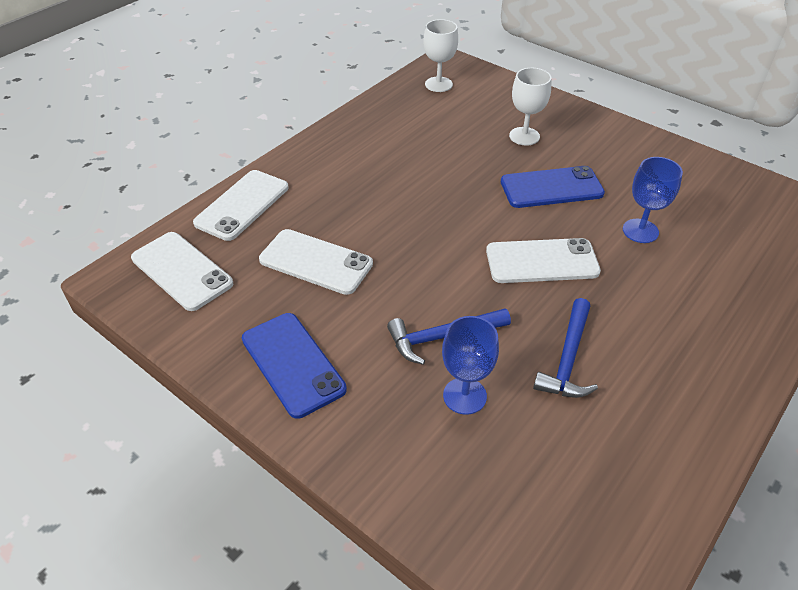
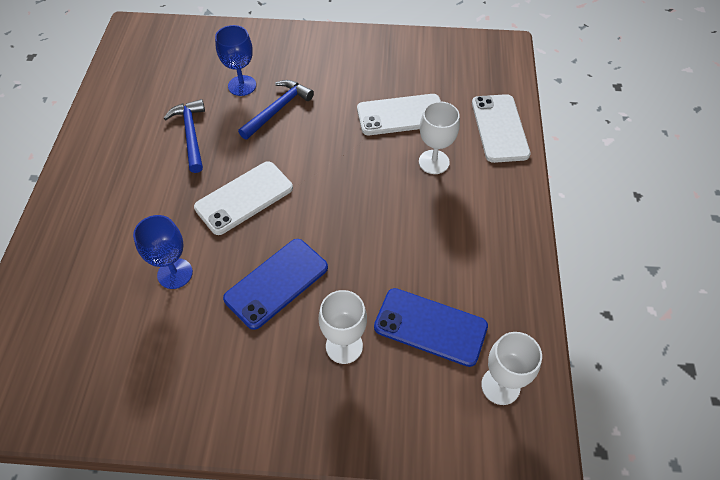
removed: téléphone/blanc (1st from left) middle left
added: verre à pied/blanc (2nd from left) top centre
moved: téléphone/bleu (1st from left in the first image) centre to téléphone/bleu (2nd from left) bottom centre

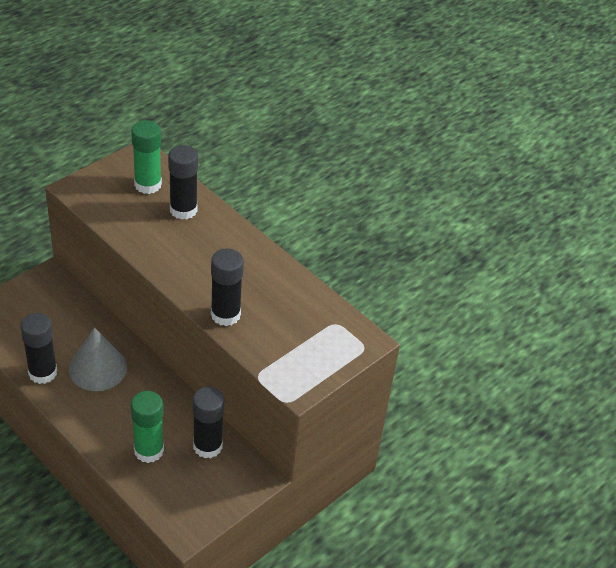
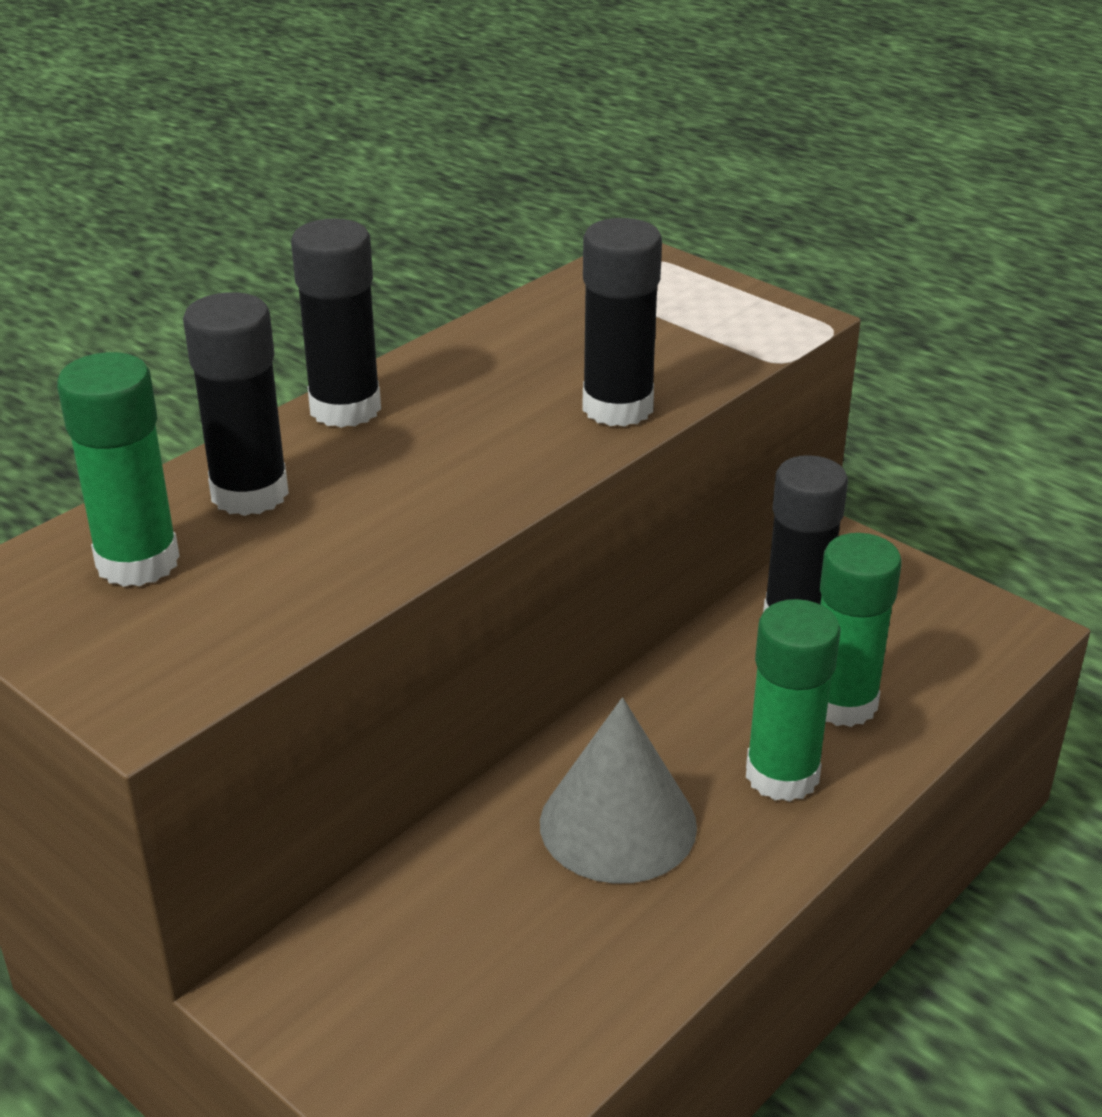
added: bâton de colle/vert (2nd from left) middle right
moved: bâton de colle/noir (1st from left in the first image) middle left to bâton de colle/noir (2nd from left) top left

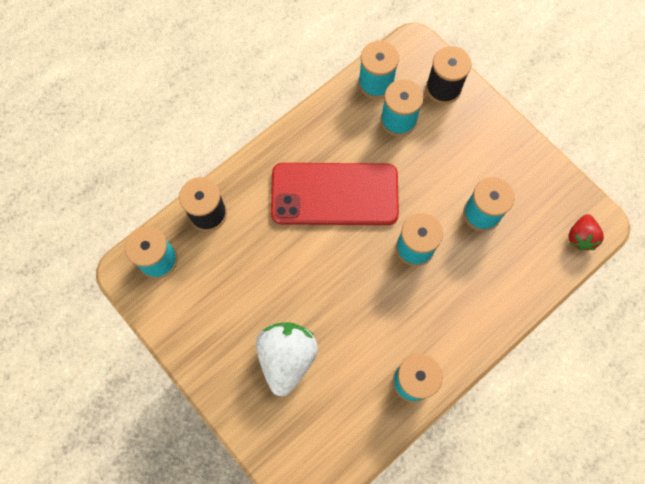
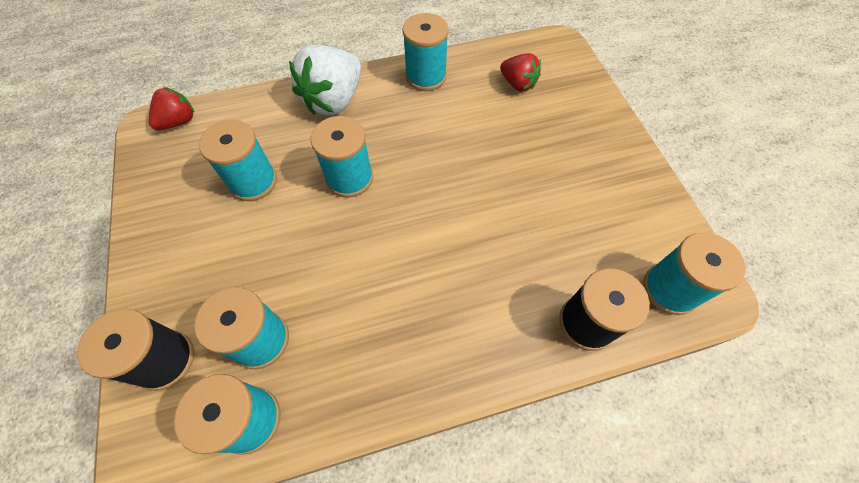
removed: téléphone/rouge centre
added: fraise/rouge (2nd from left) top centre
moved: fraise/blanc bottom centre to top centre

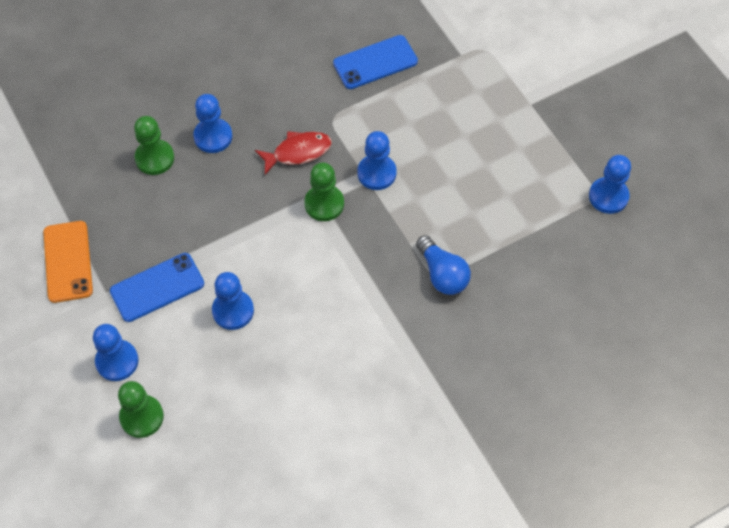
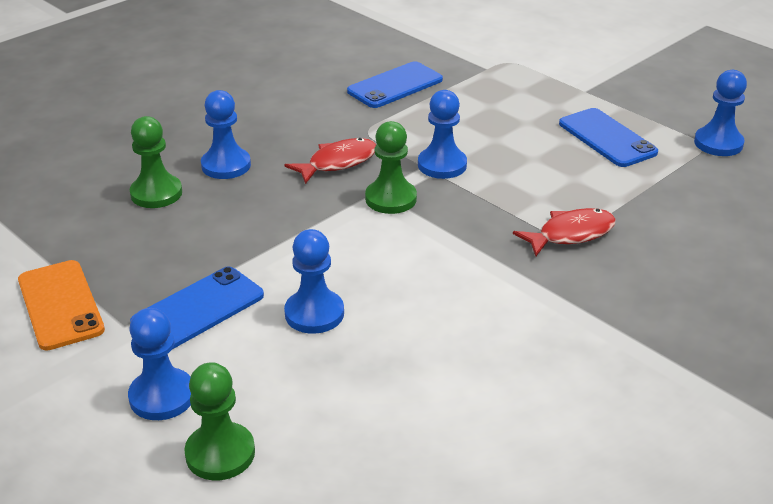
added: téléphone/bleu (3rd from left) top right
replaced: ampoule/bleu centre to poisson/rouge (2nd from left) middle right

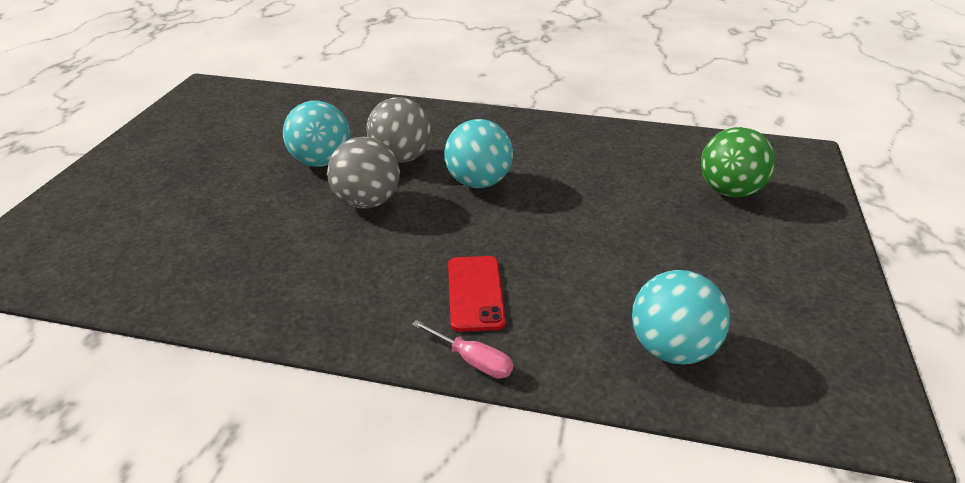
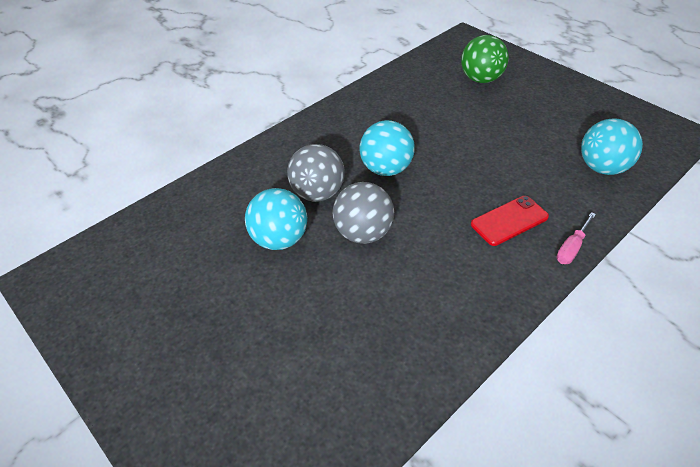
turned: tournevis/rose bottom centre = middle right 150 degrees clockwise; téléphone/rouge centre = middle right 60 degrees counterclockwise

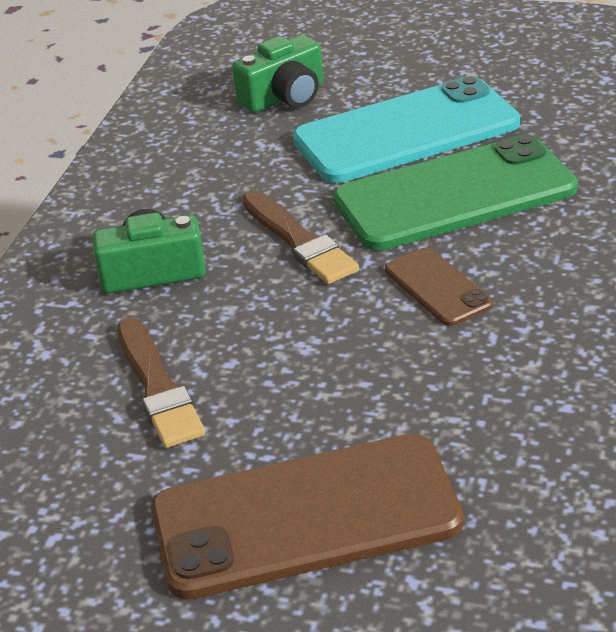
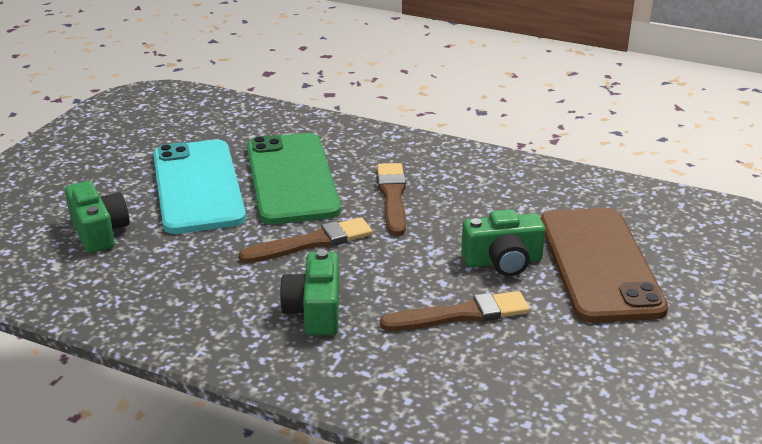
added: appareil photo/vert (3rd from left) centre
replaced: téléphone/marron (2nd from left) middle right to pinceau/marron (2nd from left) centre

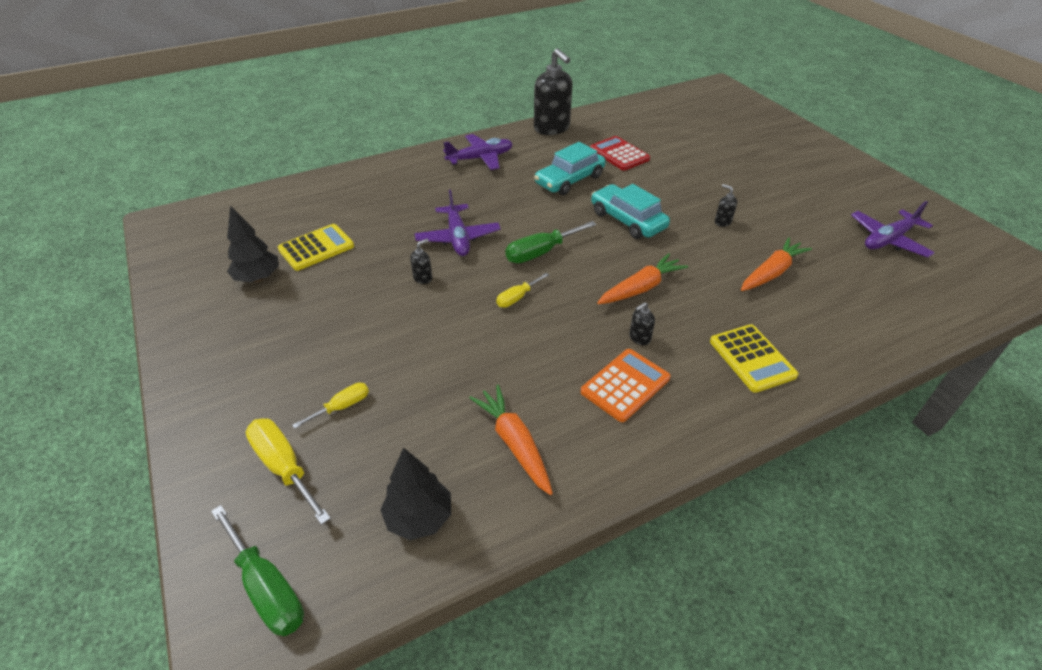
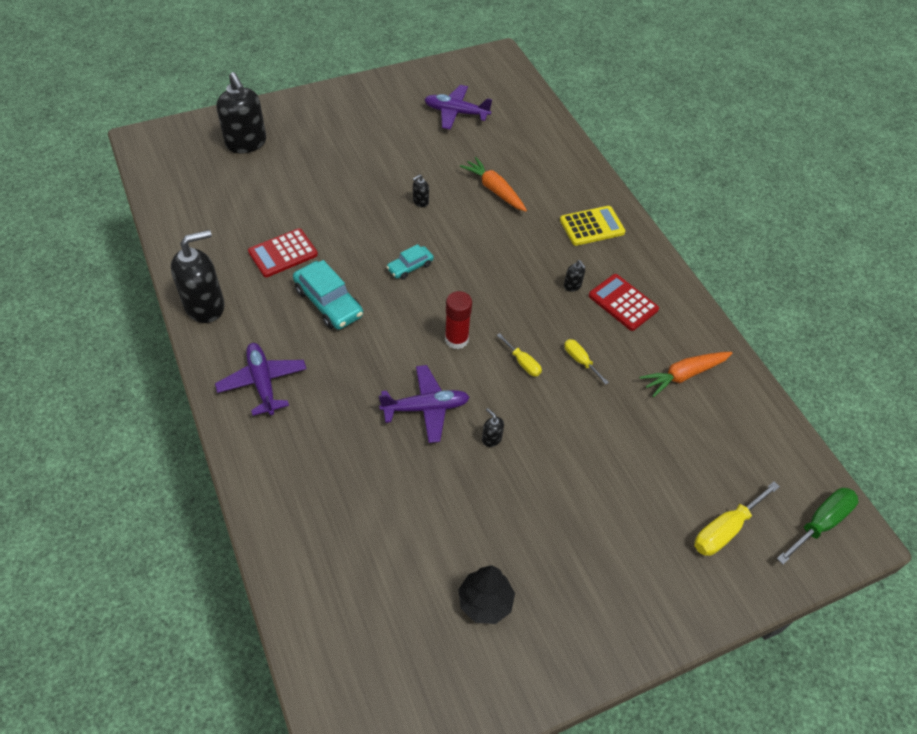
removed: calculatrice/jaune (1st from left) middle left; arbre/noir (2nd from left) bottom centre; carotte/orange (2nd from left) centre
added: distributeur de savon/noir (2nd from left) top left
moved: tournevis/jaune (2nd from left) middle left to centre
replaced: tournevis/vert (2nd from left) centre to bâton de colle/rouge centre
recoloured: calculatrice/orange centre to calculatrice/rouge (2nd from left) middle right
turned: avion/violet (3rd from left) middle right = top centre 135 degrees clockwise
resized: voiture/turquoise (2nd from left) top centre = centre x0.58

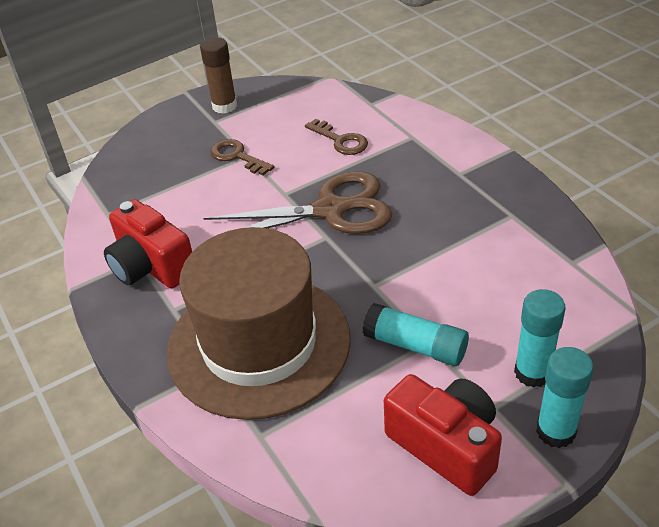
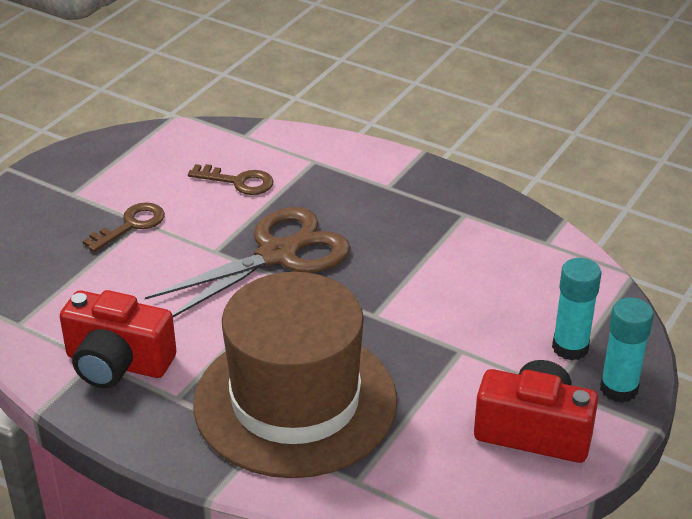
removed: bâton de colle/marron top left; bâton de colle/turquoise (1st from left) centre
turned: clé/marron (1st from left) top centre = middle left 120 degrees clockwise

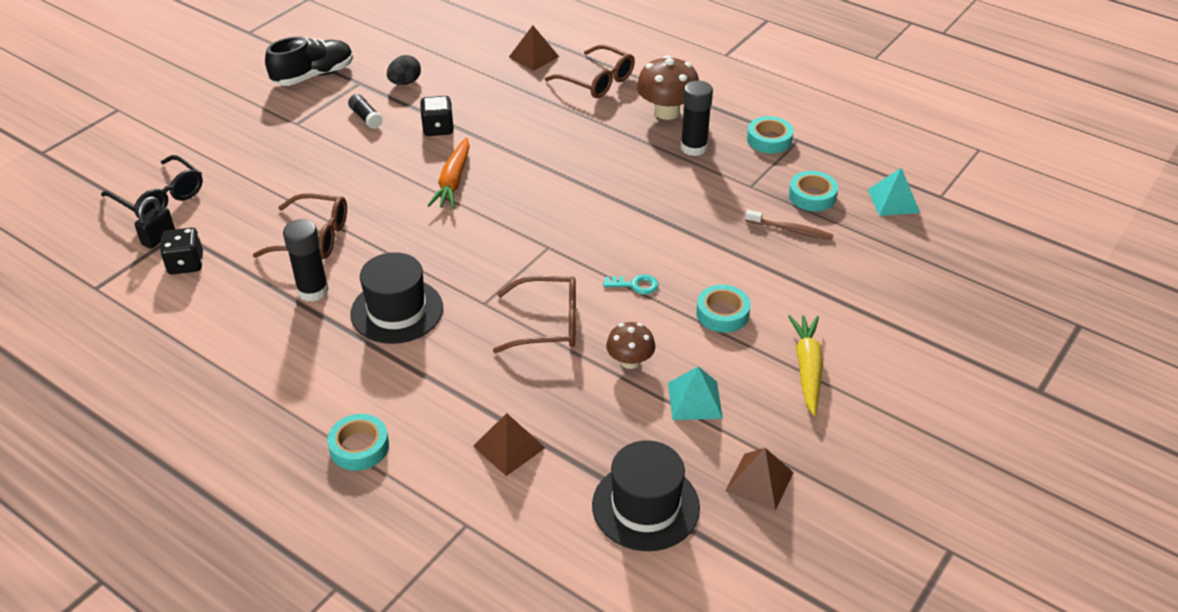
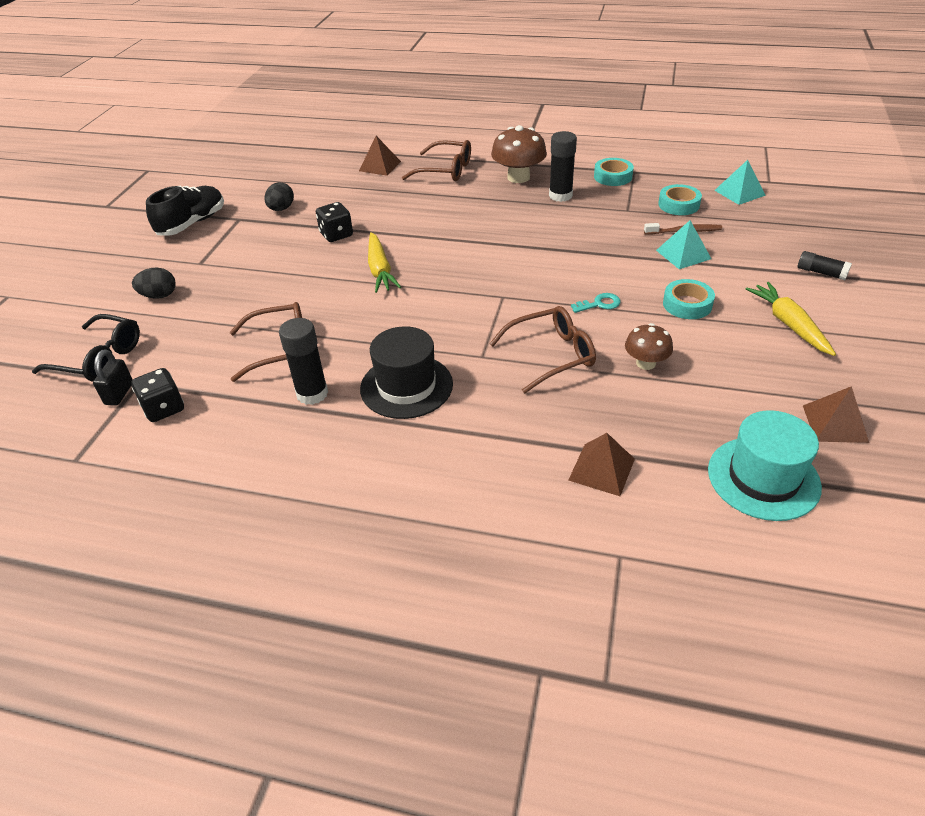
removed: ruban adhésif/turquoise (1st from left) bottom left
added: œuf/noir (1st from left) middle left
moved: bâton de colle/noir (2nd from left in the first image) top left to bâton de colle/noir (3rd from left) top right; pyramide/turquoise (1st from left) centre to top right
recoloured: carotte/orange top centre to carotte/jaune (1st from left) top centre; chapeau/noir (2nd from left) bottom centre to chapeau/turquoise middle right

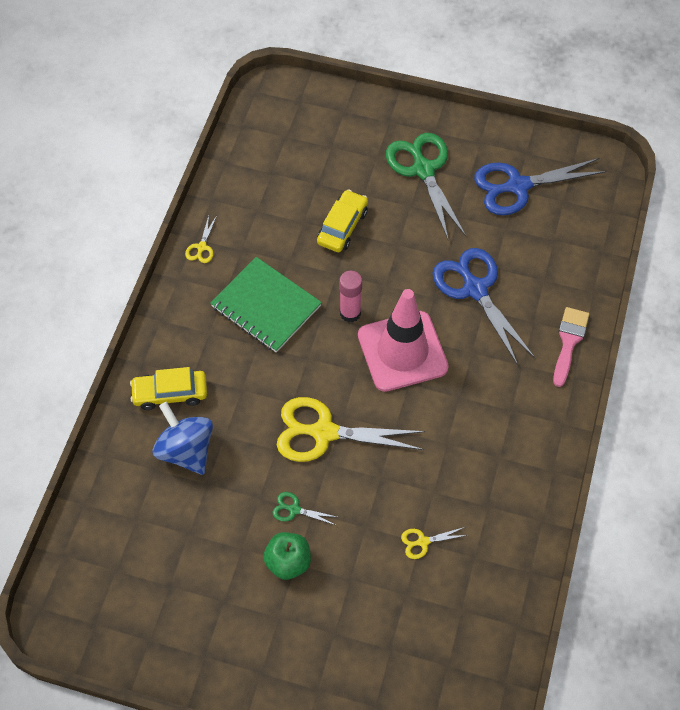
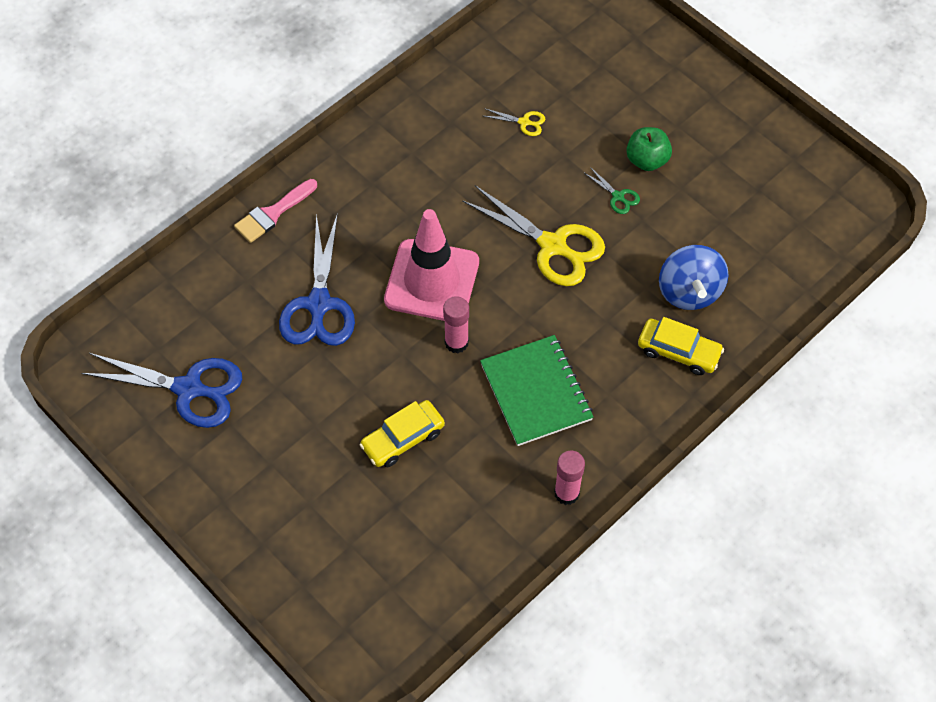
removed: ciseaux/vert (2nd from left) top centre
replaced: ciseaux/jaune (1st from left) middle left to bâton de colle/rose (2nd from left) bottom centre

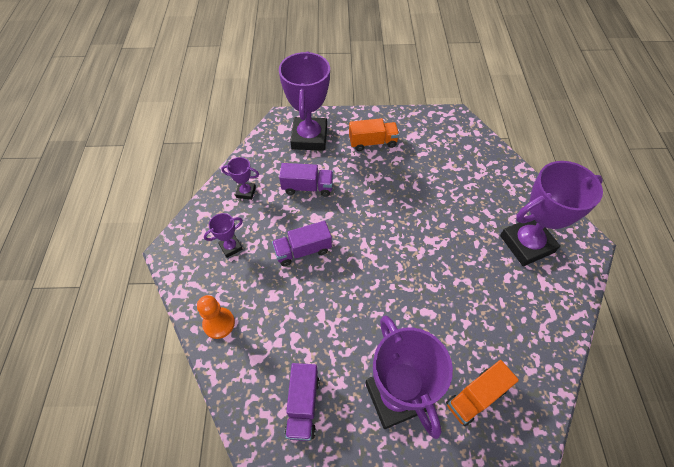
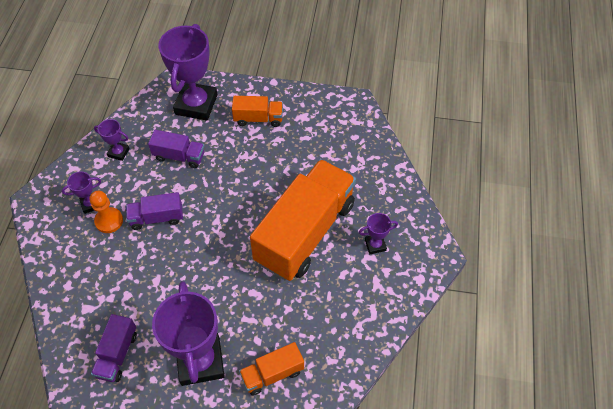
added: camion/orange (3rd from left) centre
moved: pion/orange bottom left to middle left
resized: trophée/violet (5th from left) middle right = centre x0.45

